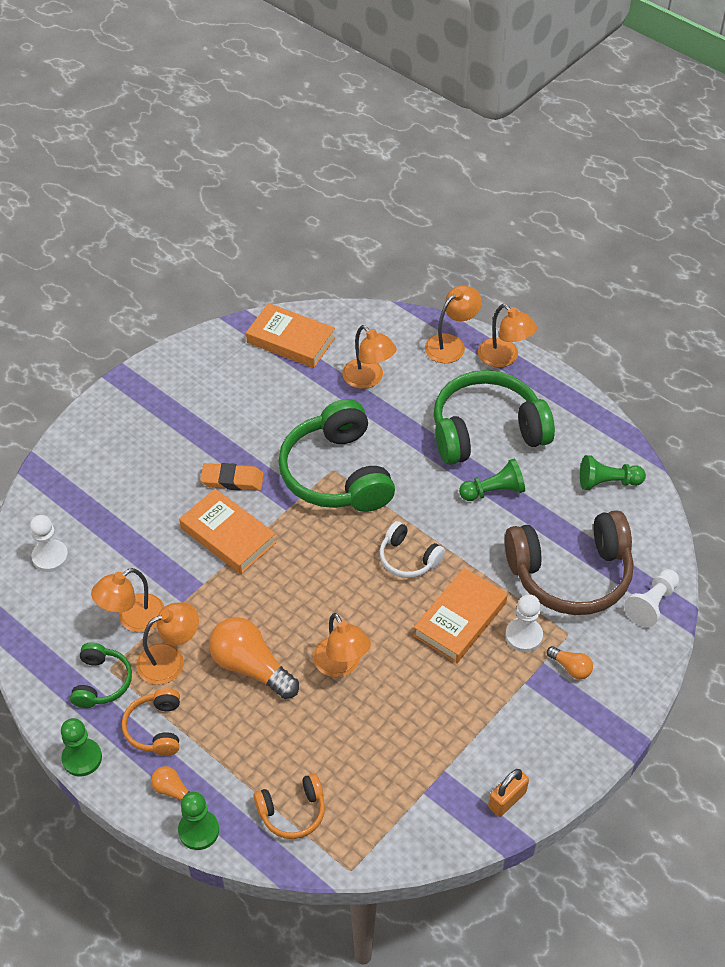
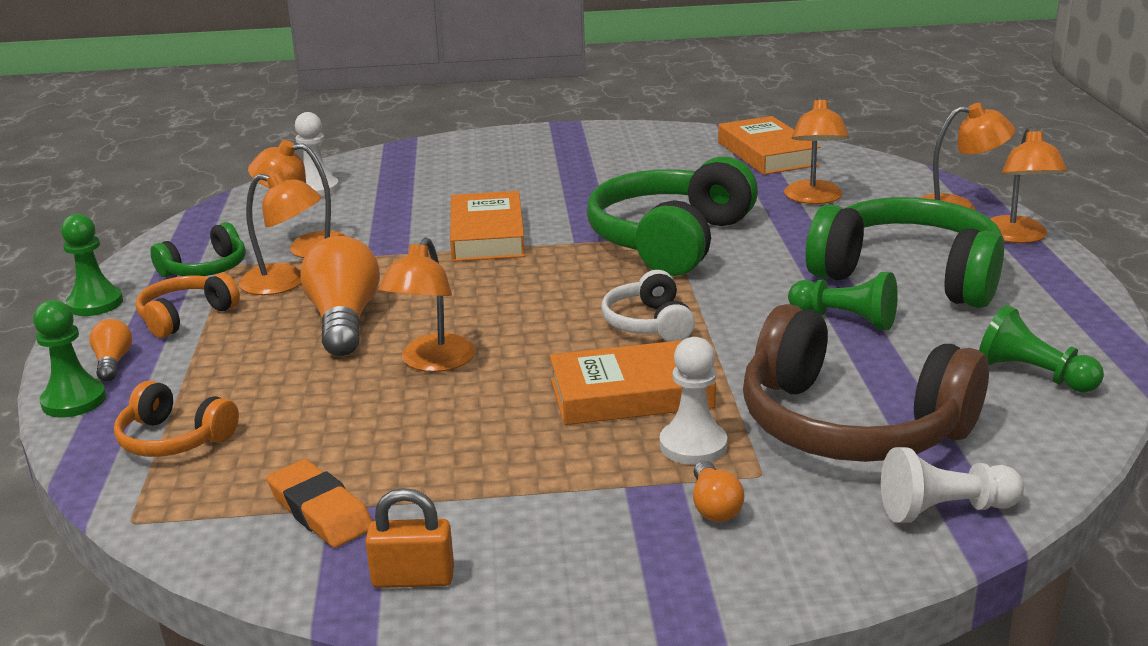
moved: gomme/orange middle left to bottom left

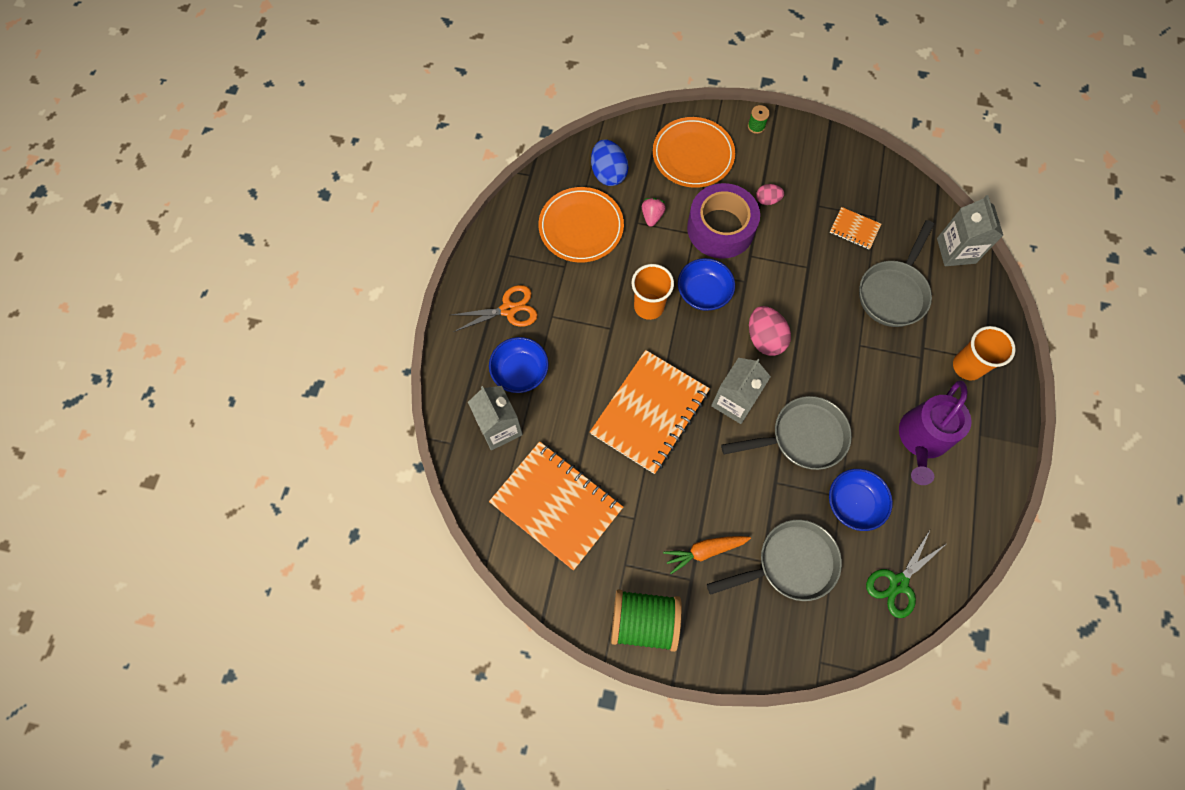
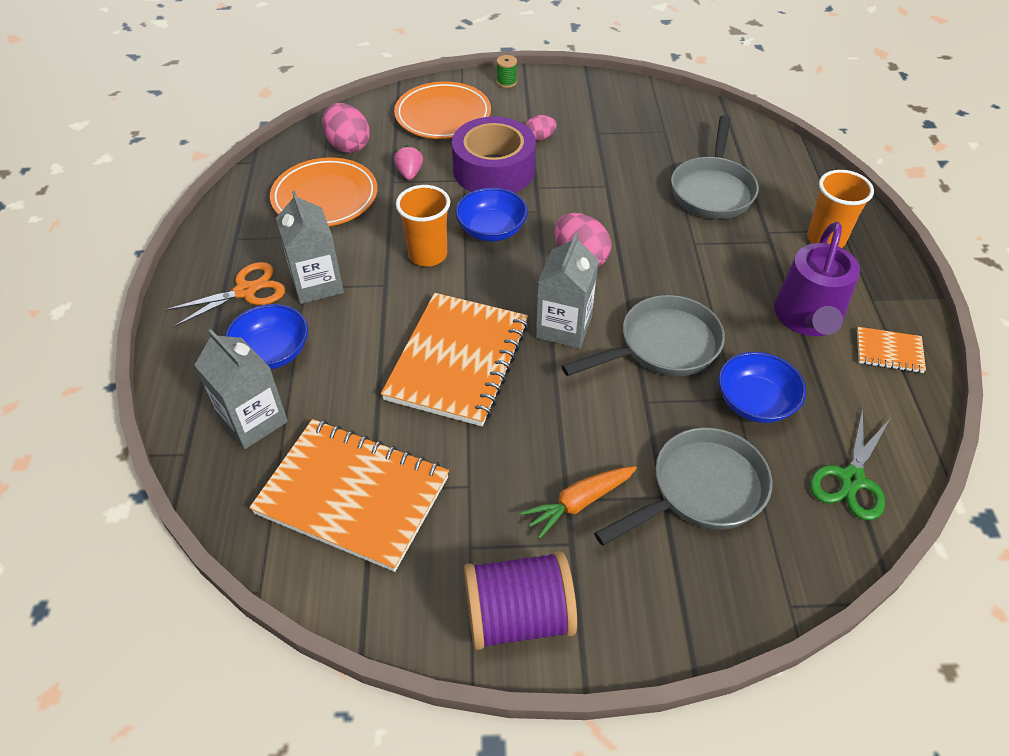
moved: carnet/orange (3rd from left) top right to middle right; brique de lait/gris (3rd from left in the first image) top right to brique de lait/gris (2nd from left) top left
recoloured: œuf/bleu top centre to œuf/rose (1st from left) top centre; bobine/vert (1st from left) bottom centre to bobine/violet bottom centre

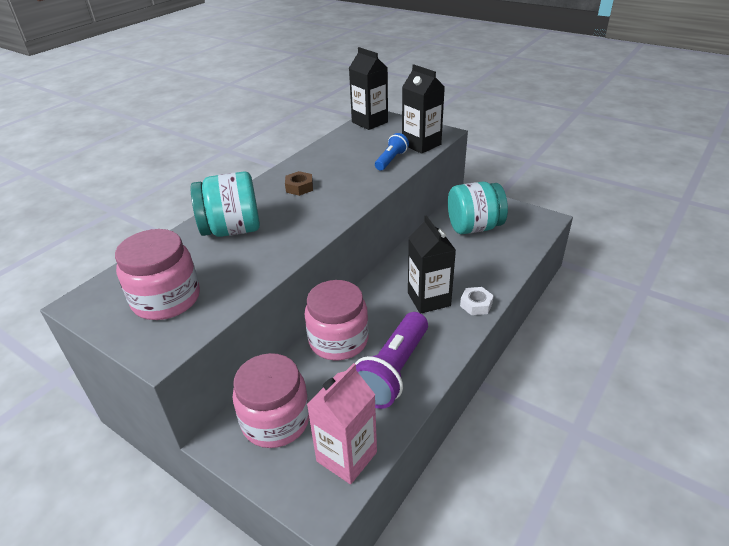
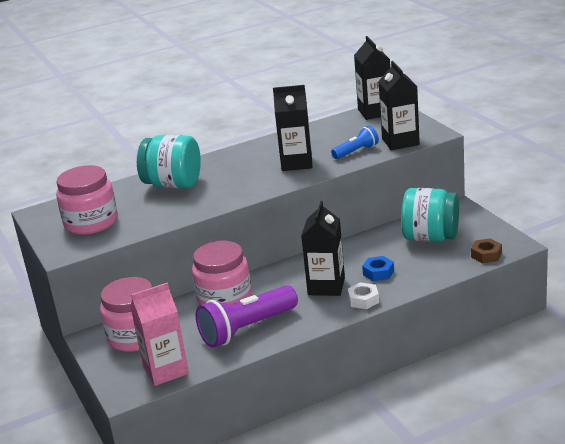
added: brique de lait/noir (1st from left) top centre; écrou/bleu middle right
moved: écrou/marron centre to middle right

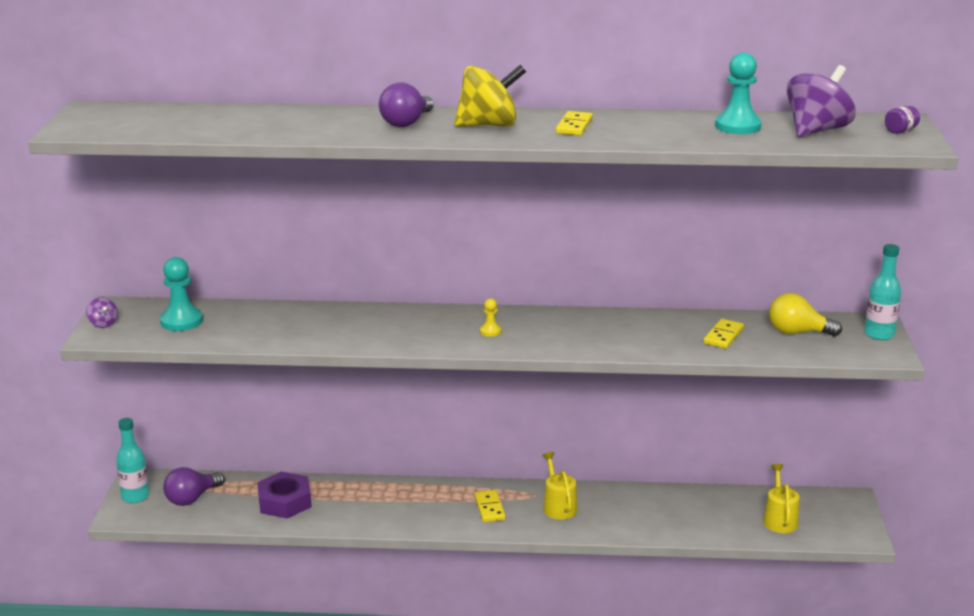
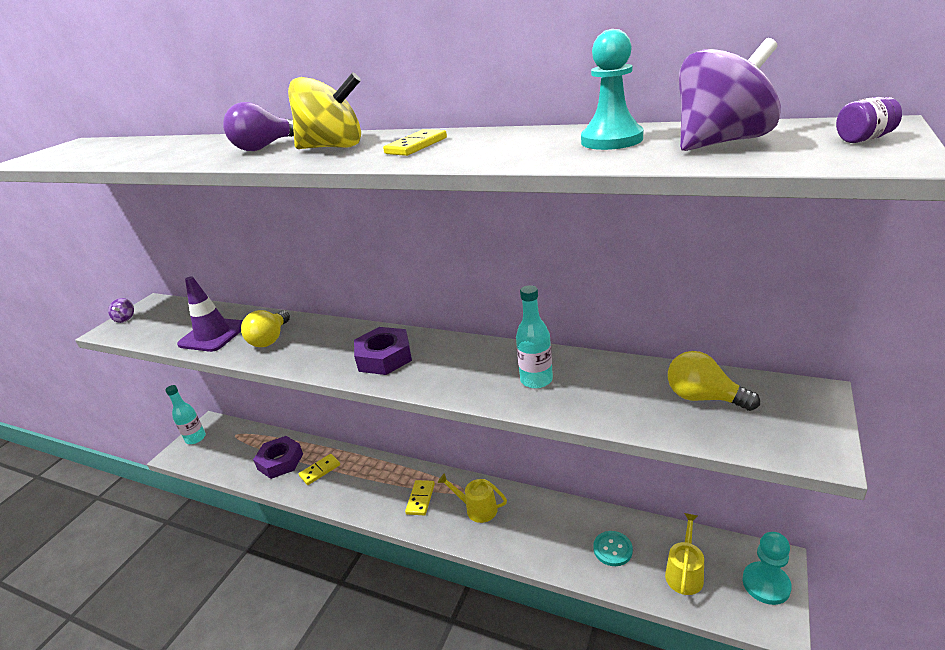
removed: ampoule/violet (1st from left) bottom left
added: cône de chantier/violet middle left; ampoule/jaune (1st from left) middle left; bouton/turquoise bottom centre
moved: pion/turquoise (1st from left in the first image) middle left to pion/turquoise (2nd from left) bottom right; domino/jaune (3rd from left in the first image) middle right to domino/jaune (1st from left) bottom centre; bouteille/turquoise (2nd from left) middle right to centre
replaced: pion/jaune centre to écrou/violet (2nd from left) centre
turned: arrosoir/jaune (1st from left) bottom centre = bottom centre 75 degrees counterclockwise

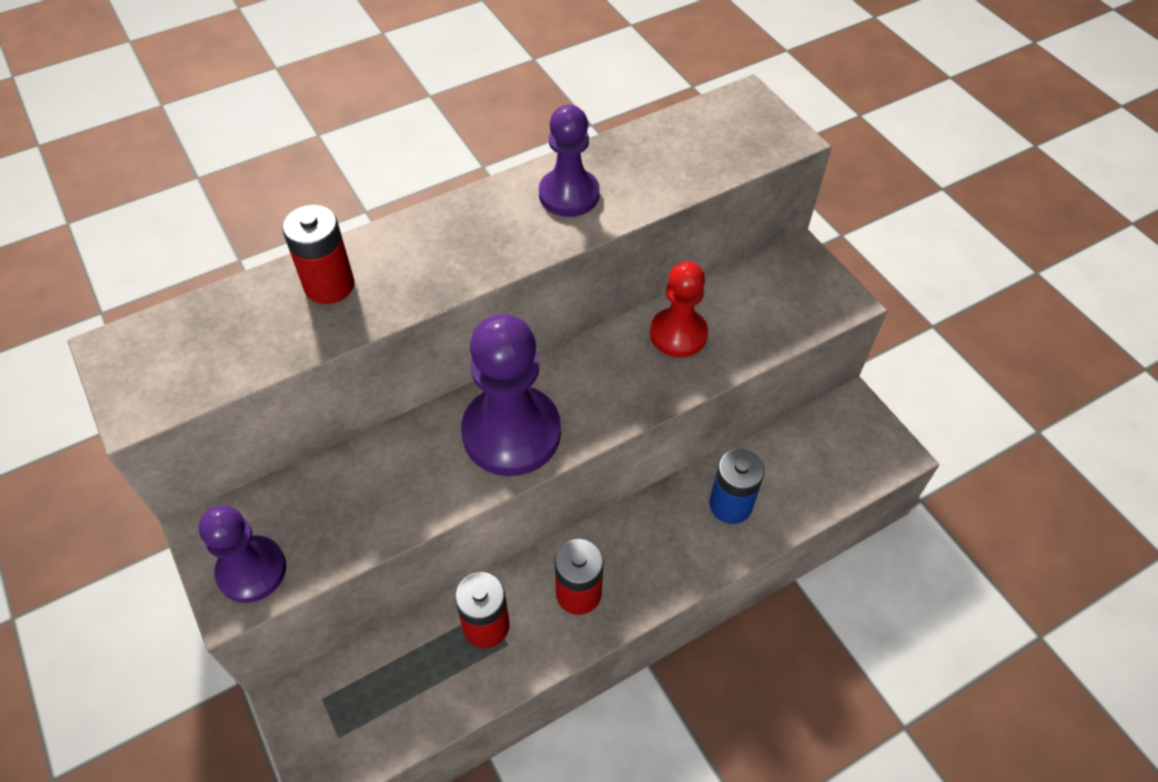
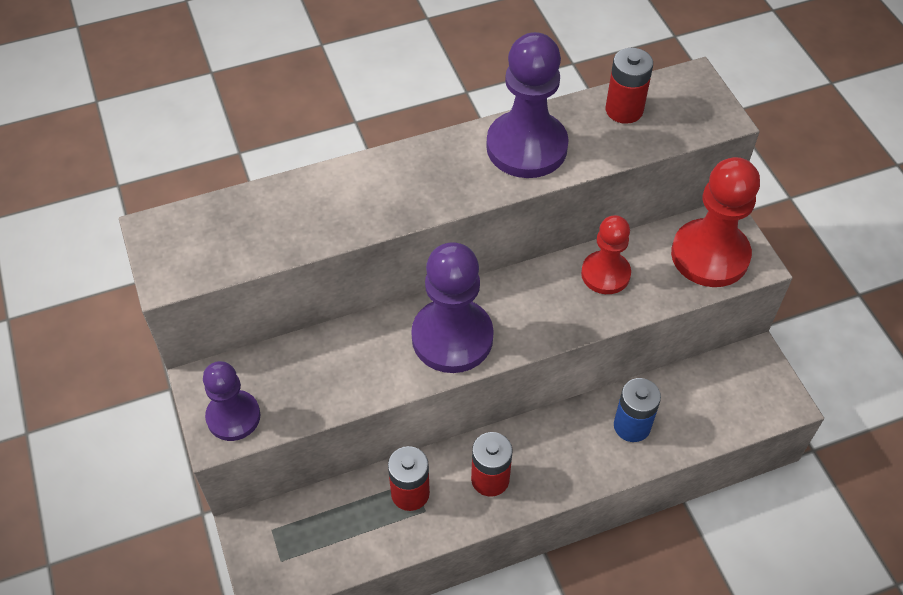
added: pion/rouge (2nd from left) middle right
moved: pile/rouge (1st from left in the first image) top left to pile/rouge (3rd from left) top right
resized: pion/violet (3rd from left) top centre = top centre x1.60

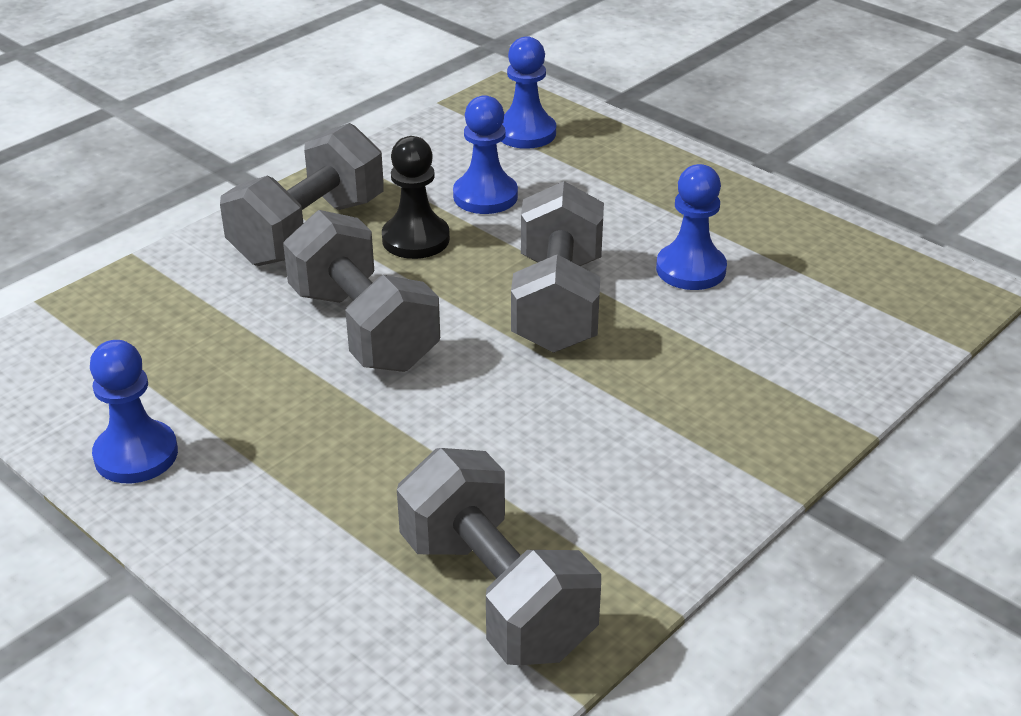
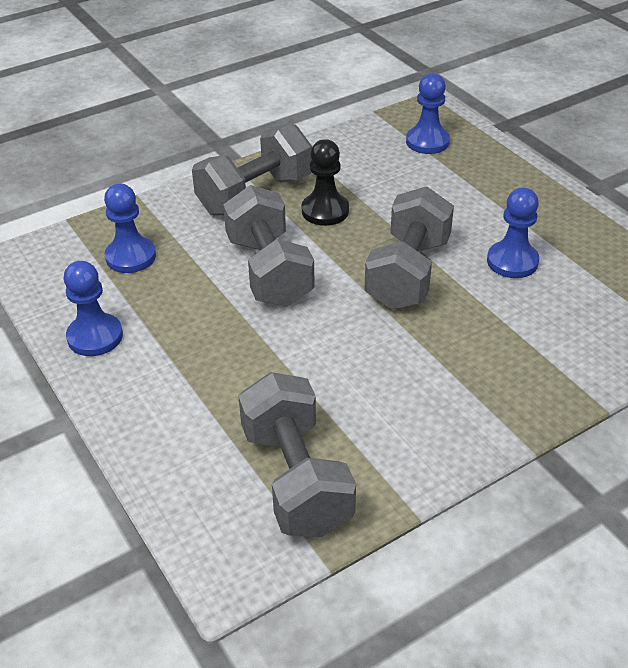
moved: pion/bleu (2nd from left) top centre to middle left

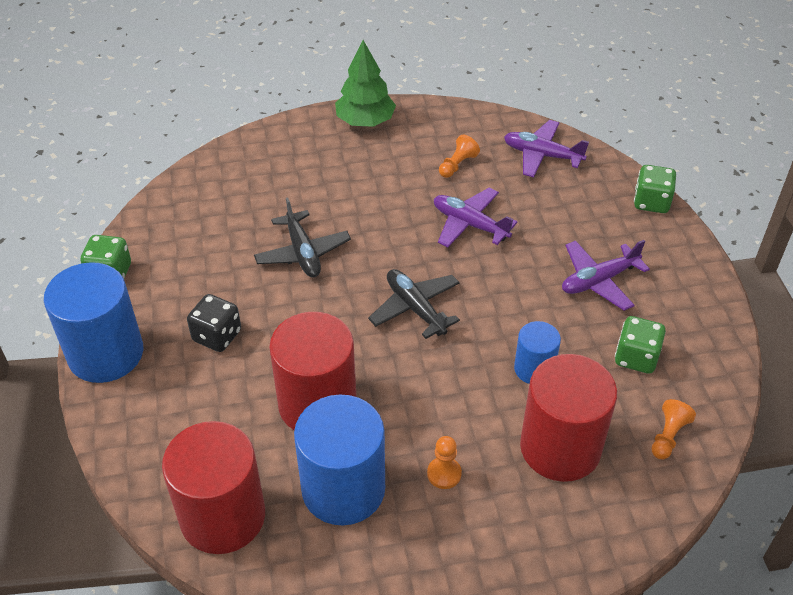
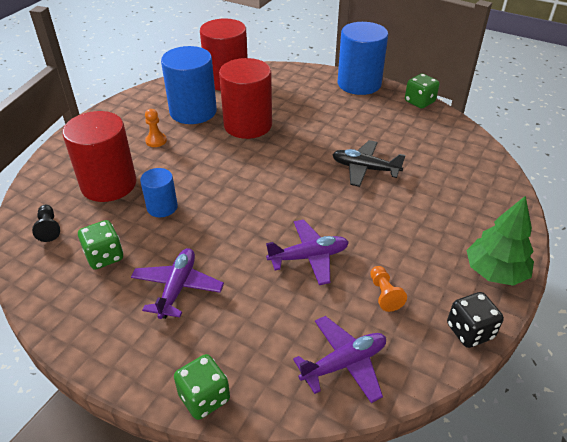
removed: avion/noir (2nd from left) centre
moved: dé/noir middle left to bottom right
recoloured: pion/orange (3rd from left) bottom right to pion/noir middle left

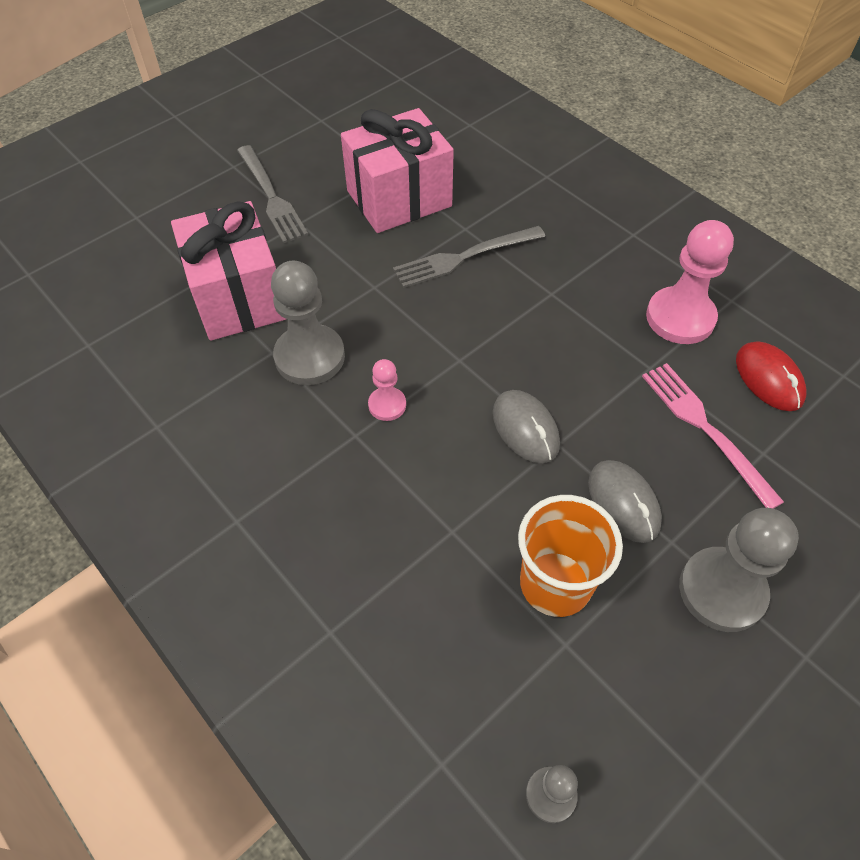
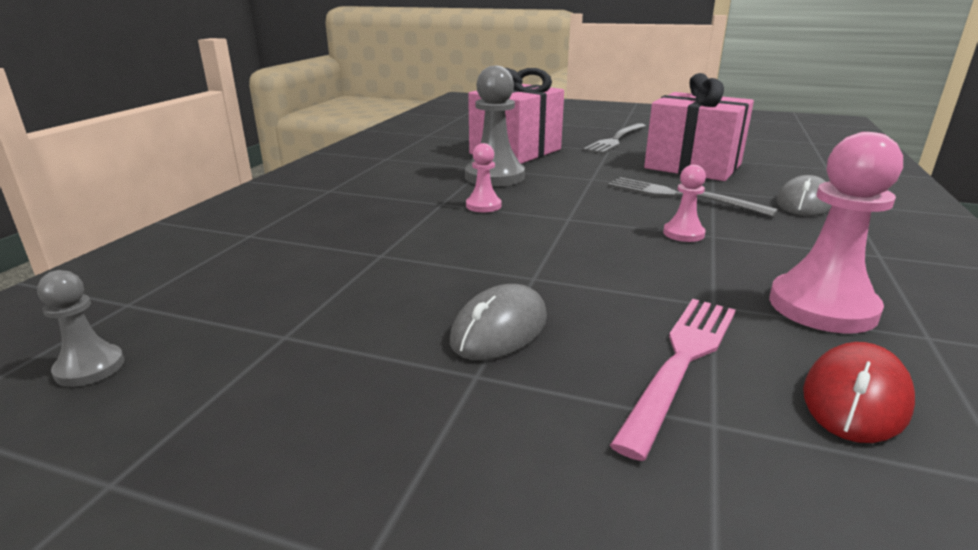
removed: gobelet/orange centre; pion/gris (3rd from left) middle right
added: pion/rose (2nd from left) middle right
moved: souris/gris (1st from left in the first image) centre to souris/gris (2nd from left) middle right

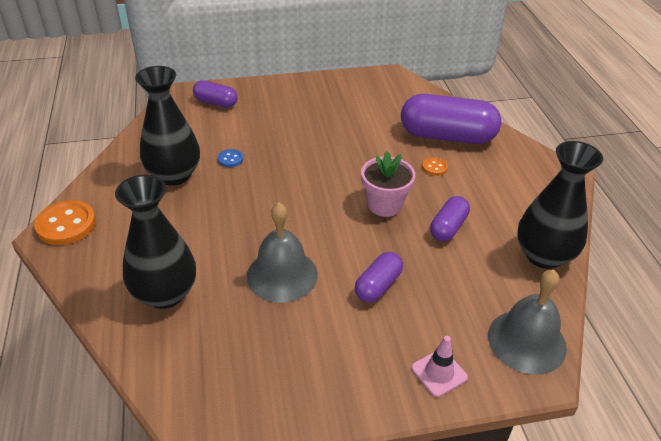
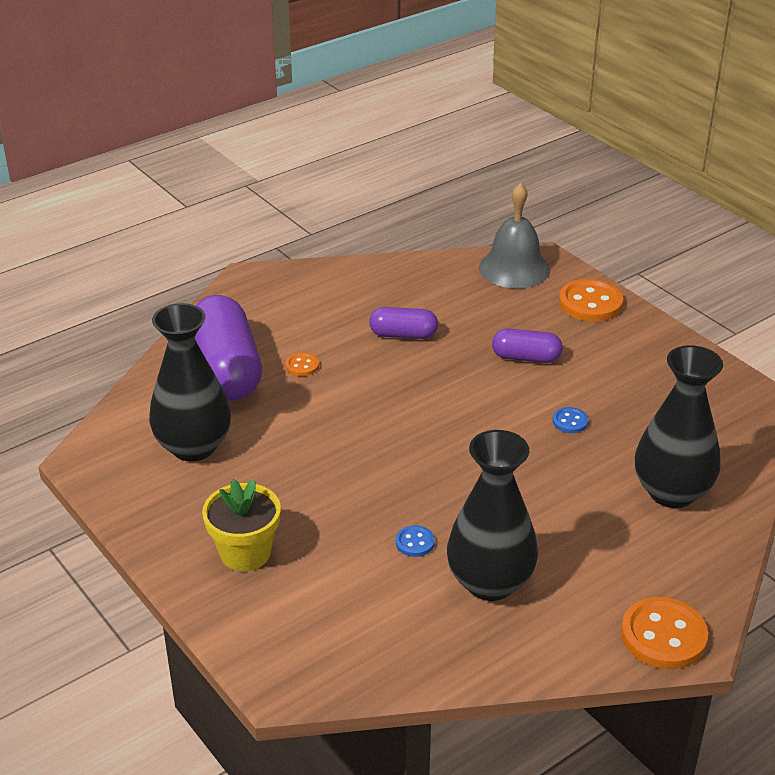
removed: gélule/violet (1st from left) top left; pot de fleurs/rose centre
added: pot de fleurs/jaune bottom left
moved: vase/noir (3rd from left in the first image) middle right to vase/noir (1st from left) middle left
replaced: cloche/gris (1st from left) centre to bouton/bleu (2nd from left) middle right; cône de chantier/rose bottom centre to bouton/orange (2nd from left) middle right

